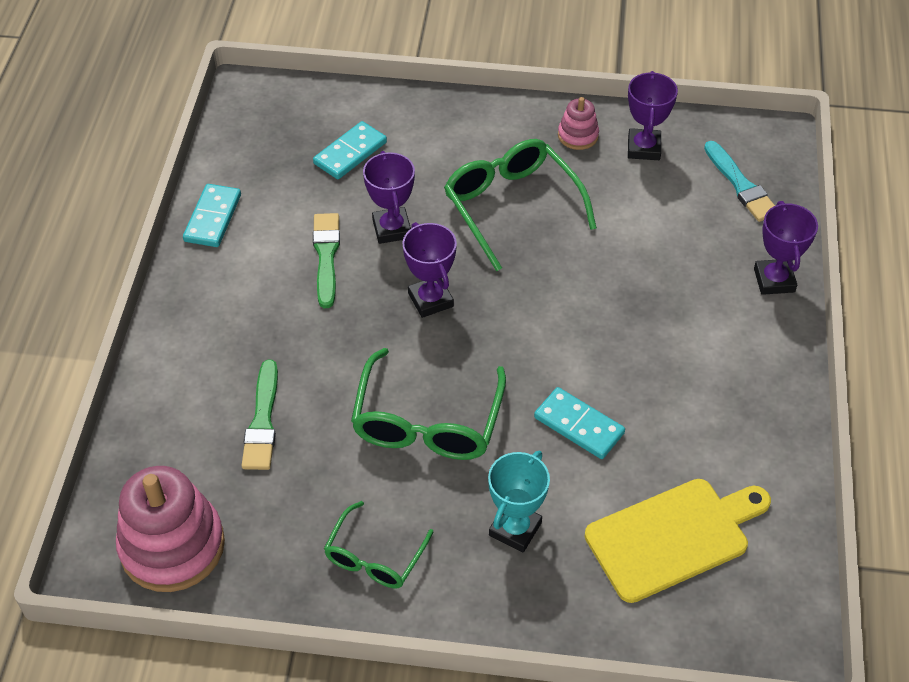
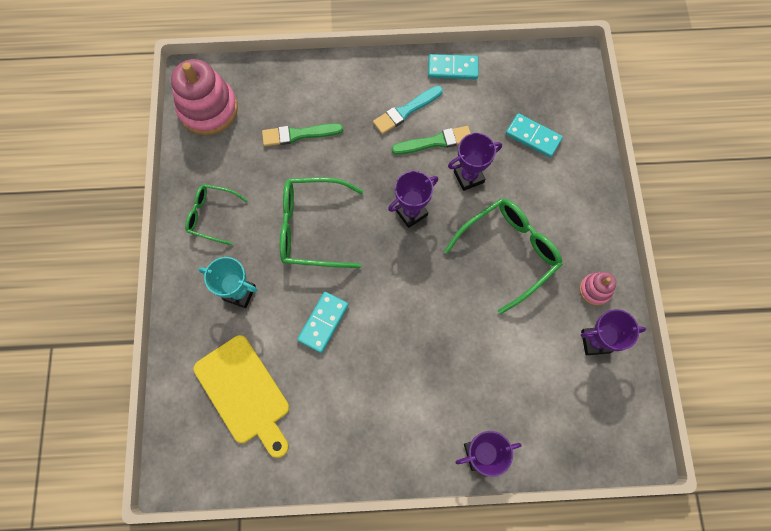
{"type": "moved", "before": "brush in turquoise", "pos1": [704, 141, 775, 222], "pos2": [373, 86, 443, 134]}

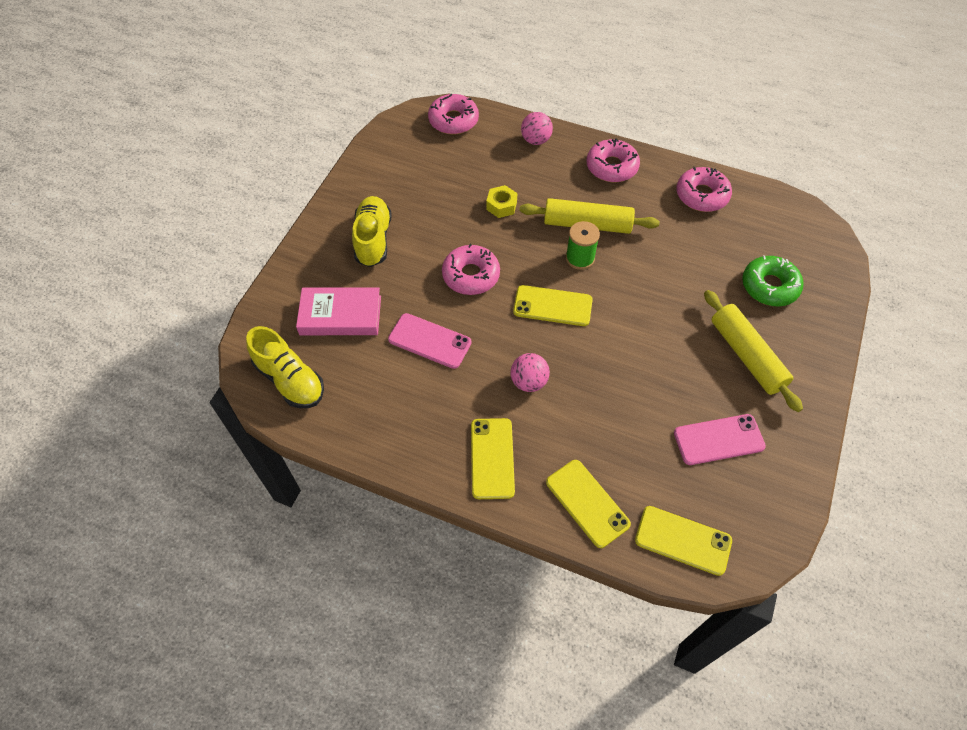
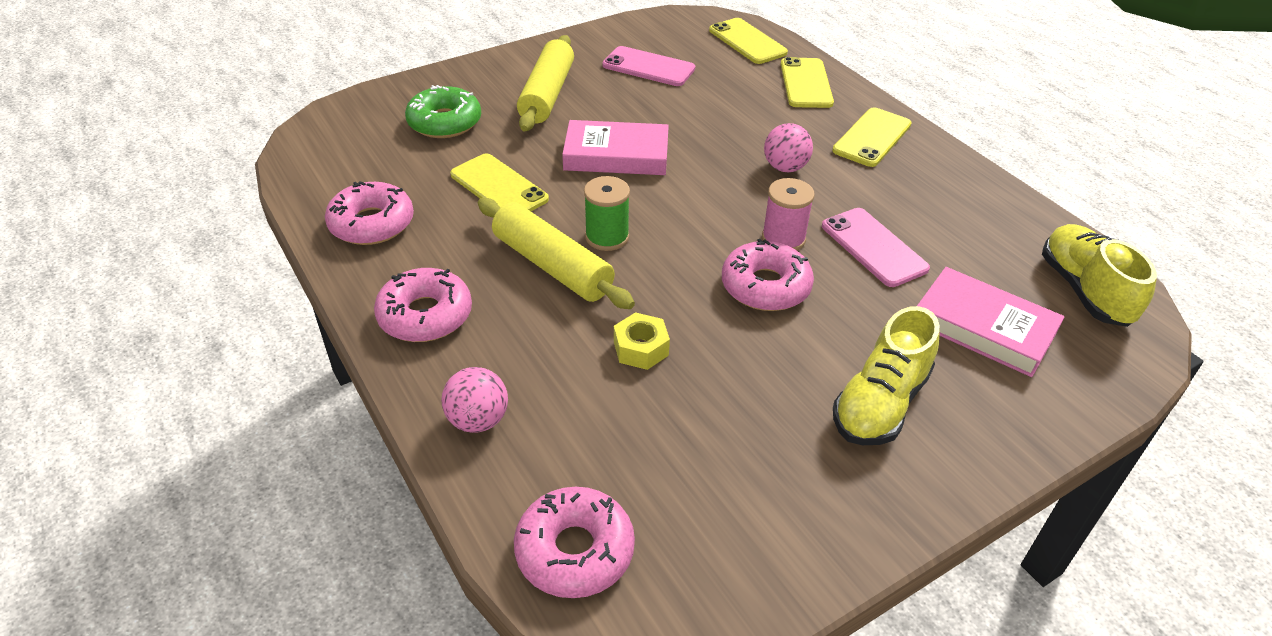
{"type": "moved", "before": "phone in yellow", "pos1": [513, 285, 593, 326], "pos2": [450, 153, 549, 211]}
{"type": "added", "after": "book in pink", "pos2": [562, 120, 669, 175]}
{"type": "added", "after": "spool in pink", "pos2": [762, 178, 815, 251]}

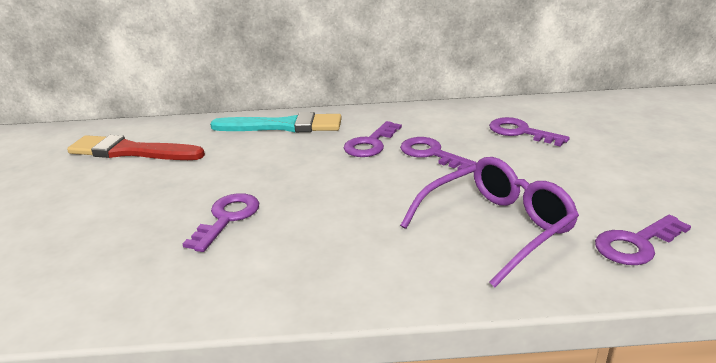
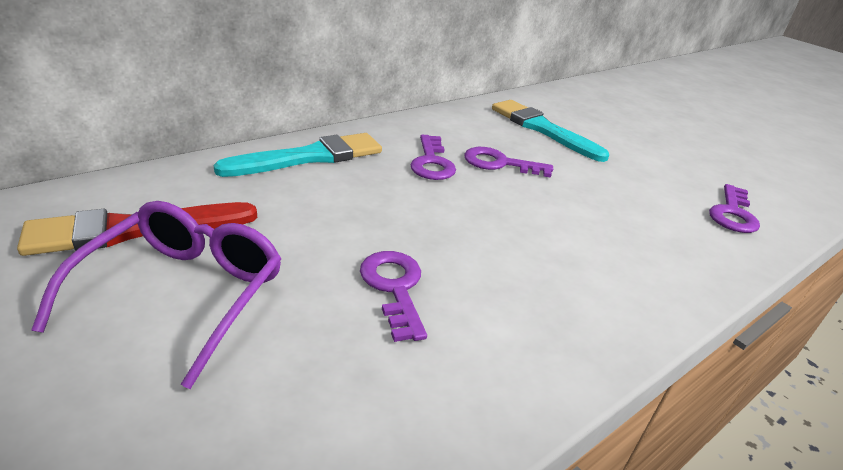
{"type": "replaced", "before": "key in purple", "after": "brush in turquoise", "pos1": [489, 117, 570, 147], "pos2": [492, 100, 609, 162]}
{"type": "moved", "before": "glasses in purple", "pos1": [400, 157, 579, 288], "pos2": [31, 201, 282, 389]}

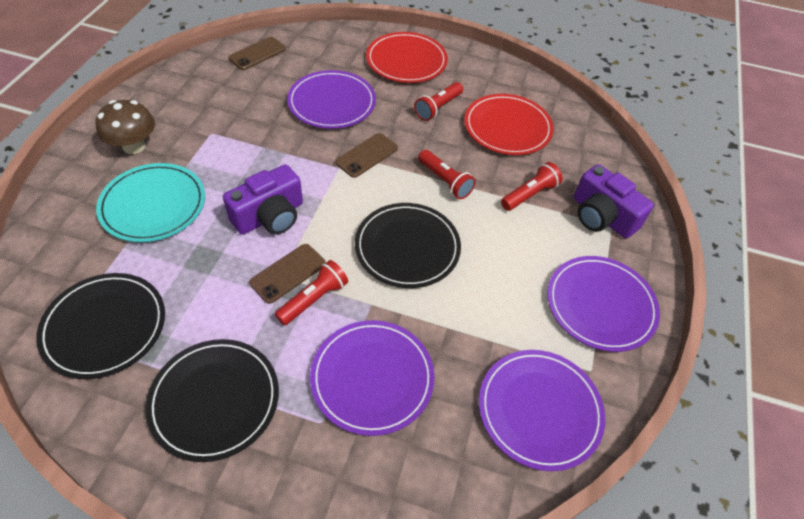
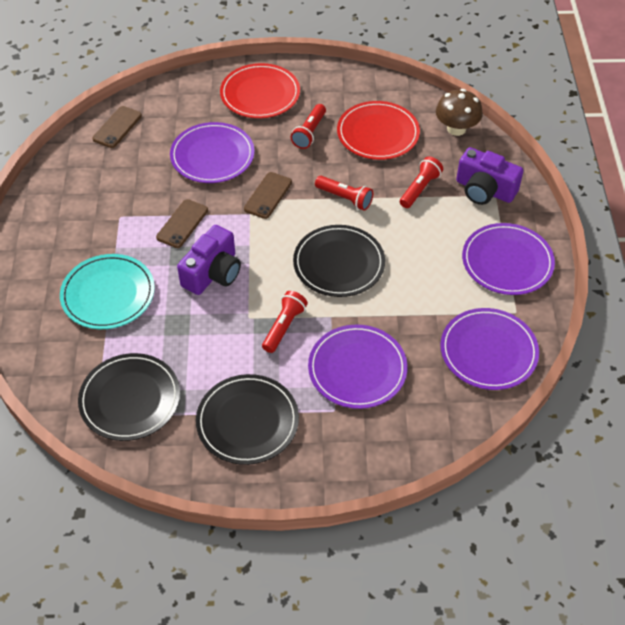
{"type": "moved", "before": "mushroom in brown", "pos1": [95, 100, 155, 154], "pos2": [436, 89, 483, 136]}
{"type": "moved", "before": "phone in brown", "pos1": [249, 244, 326, 304], "pos2": [156, 199, 208, 248]}

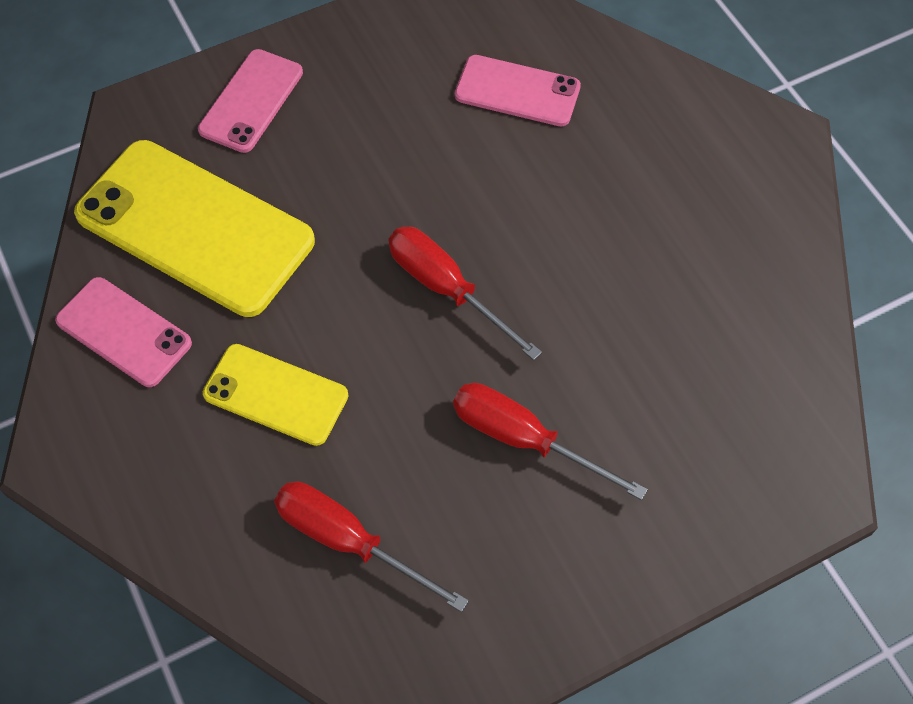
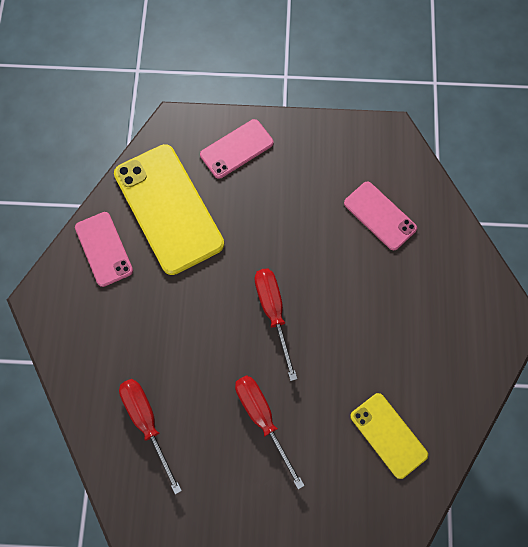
{"type": "moved", "before": "phone in yellow", "pos1": [203, 344, 348, 446], "pos2": [350, 393, 428, 479]}

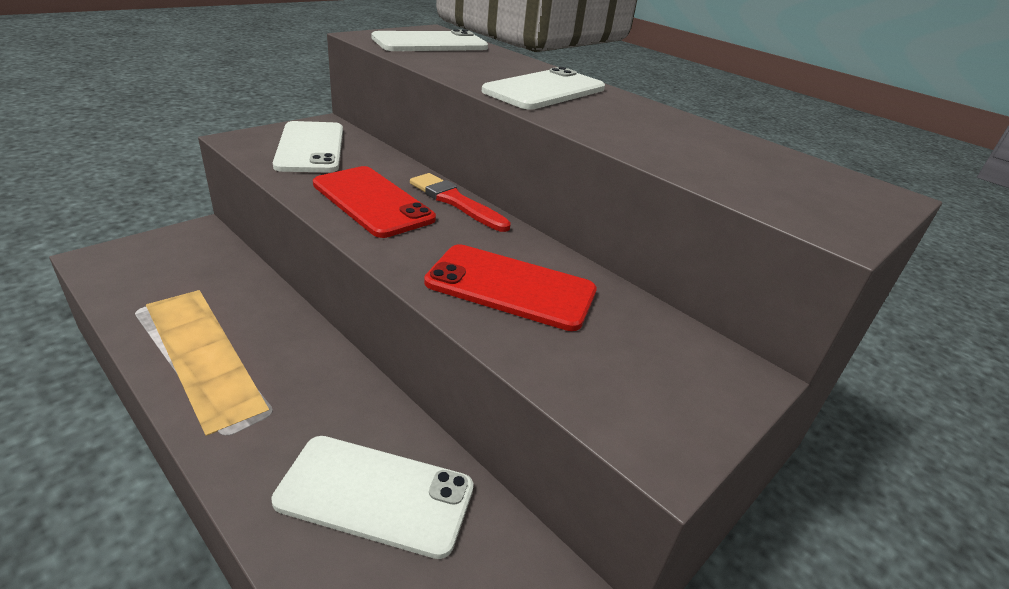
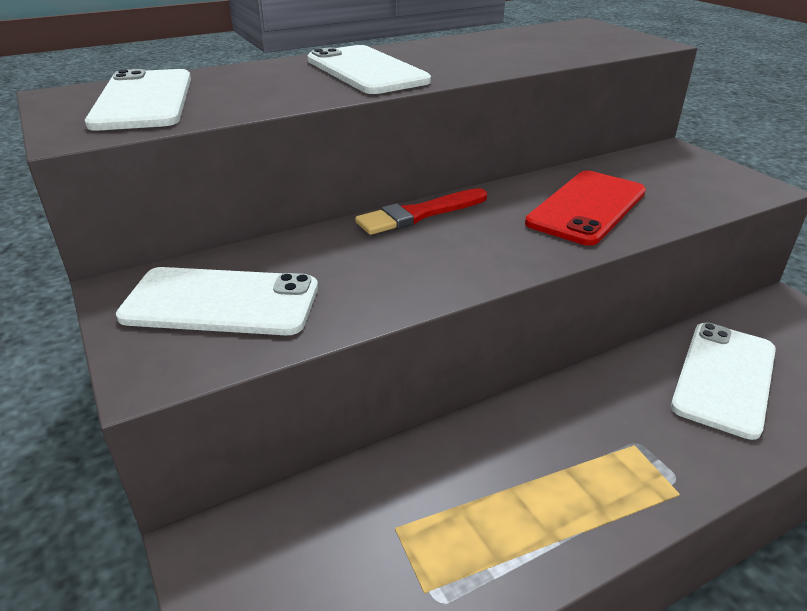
{"type": "removed", "before": "phone in red", "pos1": [313, 166, 436, 238]}

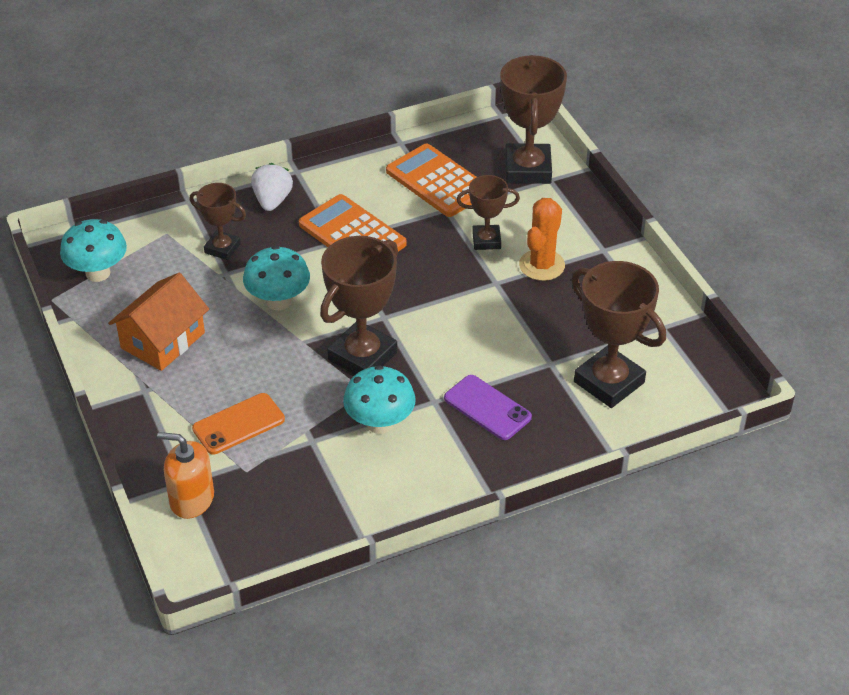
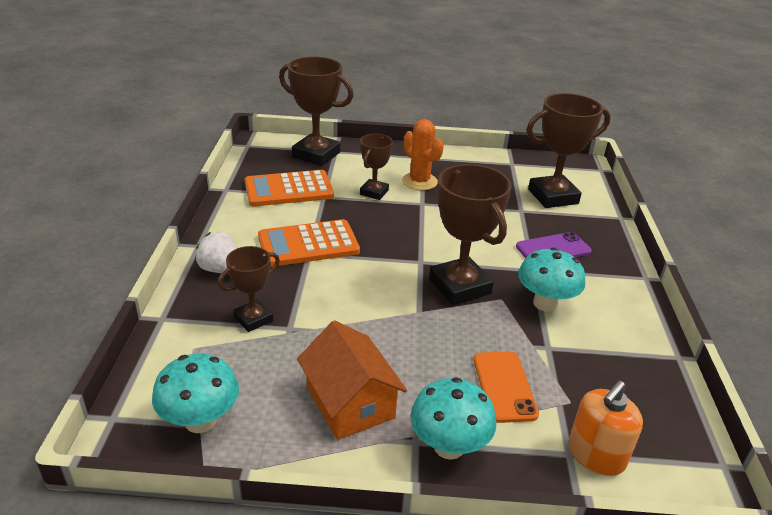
{"type": "moved", "before": "mushroom in turquoise", "pos1": [243, 246, 310, 310], "pos2": [411, 377, 496, 460]}

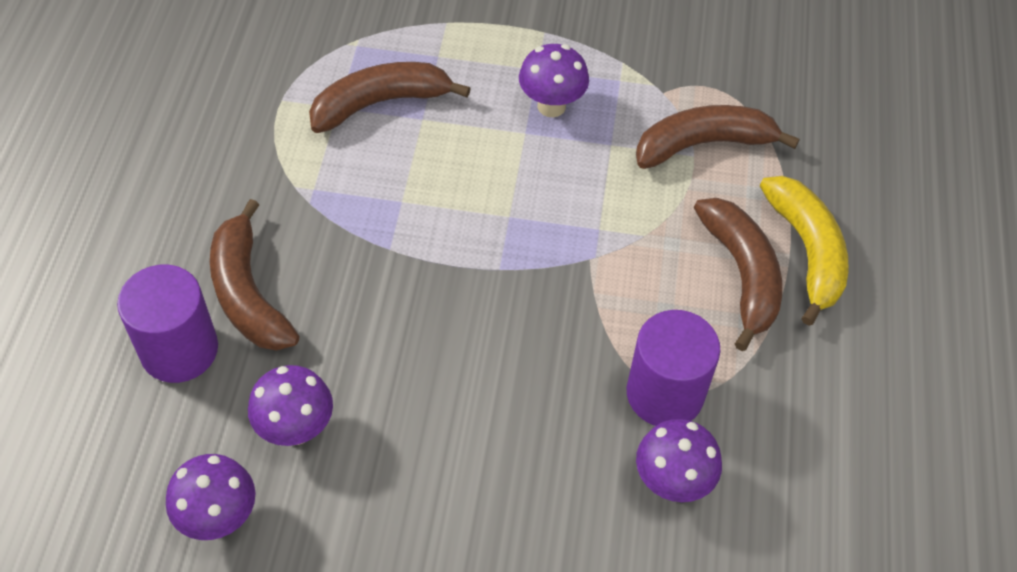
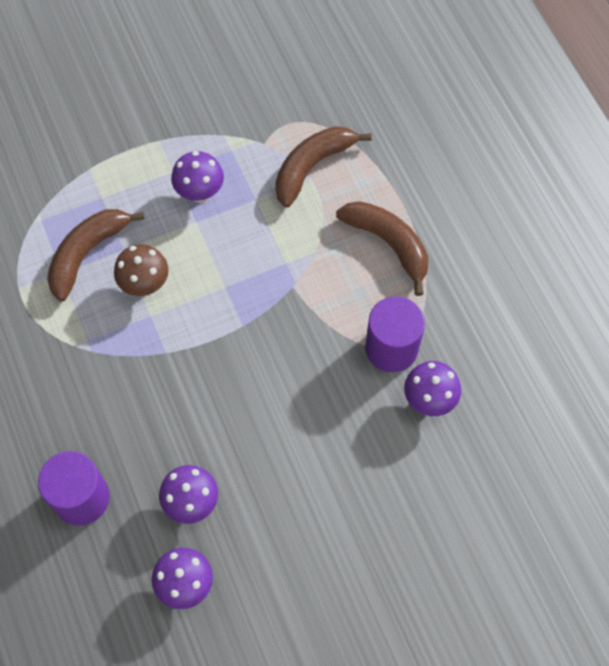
{"type": "removed", "before": "banana in yellow", "pos1": [760, 176, 849, 326]}
{"type": "removed", "before": "banana in brown", "pos1": [210, 199, 299, 351]}
{"type": "added", "after": "mushroom in brown", "pos2": [114, 244, 169, 296]}

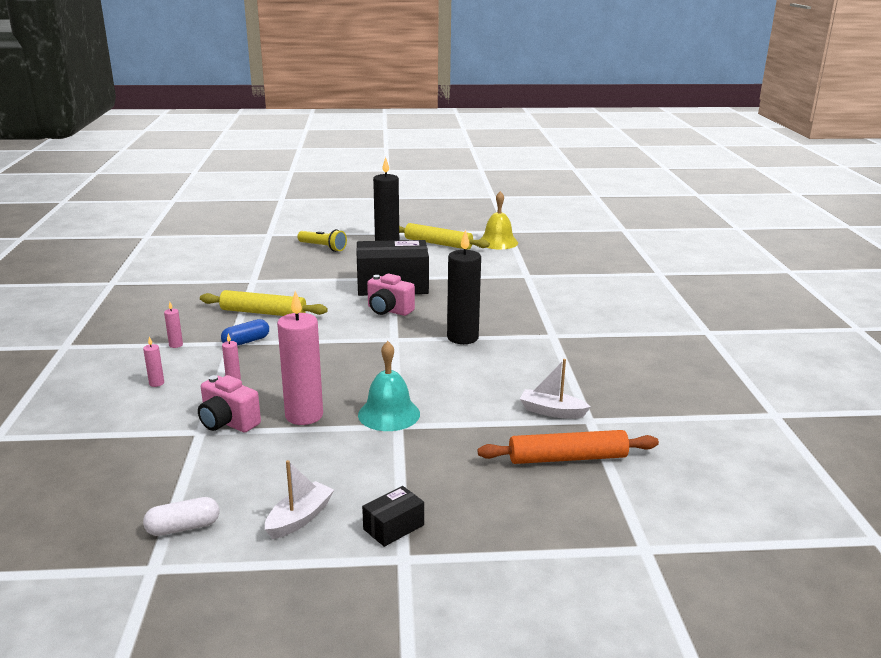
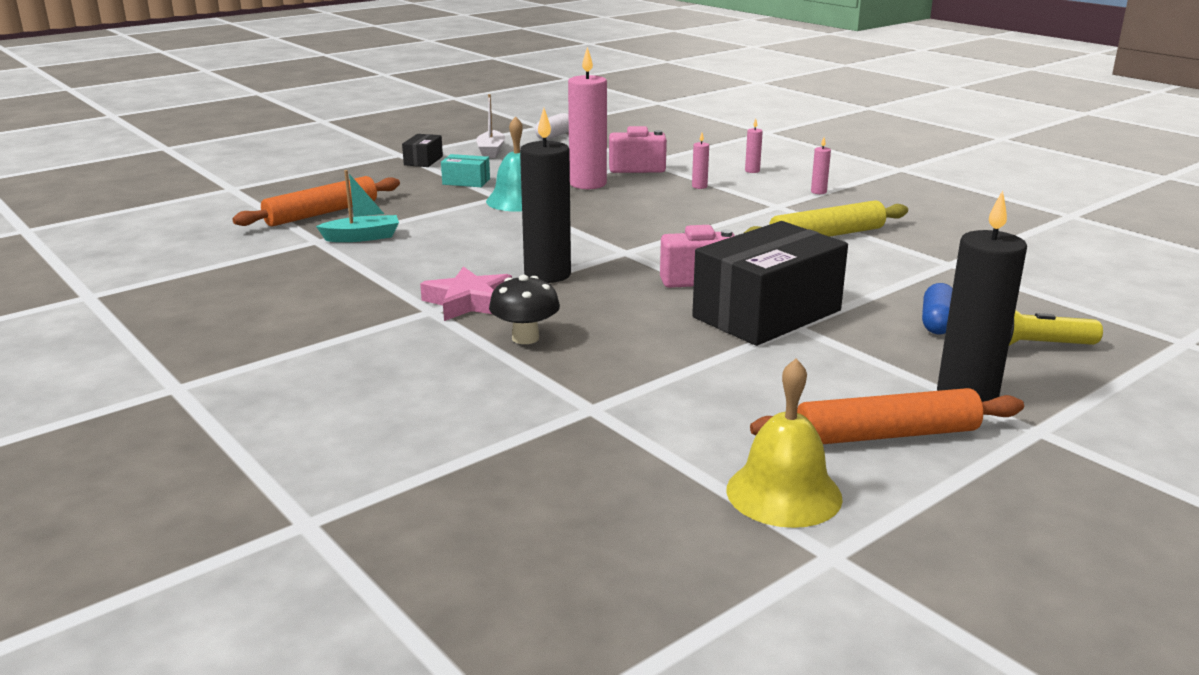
{"type": "recoloured", "before": "rolling pin in yellow", "after": "rolling pin in orange", "pos1": [399, 223, 490, 250], "pos2": [750, 388, 1024, 444]}
{"type": "moved", "before": "capsule in blue", "pos1": [221, 319, 269, 346], "pos2": [922, 283, 953, 334]}
{"type": "recoloured", "before": "boat in white", "after": "boat in turquoise", "pos1": [520, 359, 591, 419], "pos2": [316, 170, 399, 242]}
{"type": "added", "after": "box in turquoise", "pos2": [441, 154, 490, 187]}
{"type": "added", "after": "star in pink", "pos2": [420, 266, 512, 321]}
{"type": "added", "after": "mushroom in black", "pos2": [489, 275, 560, 344]}

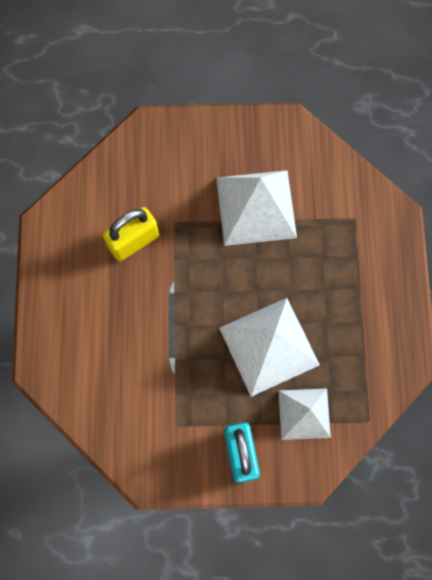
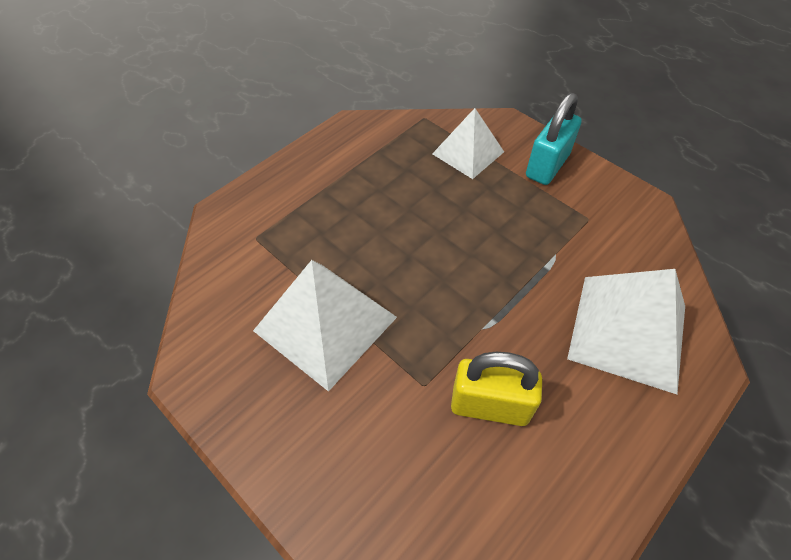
{"type": "moved", "before": "pyramid in white", "pos1": [219, 298, 320, 397], "pos2": [567, 269, 685, 394]}

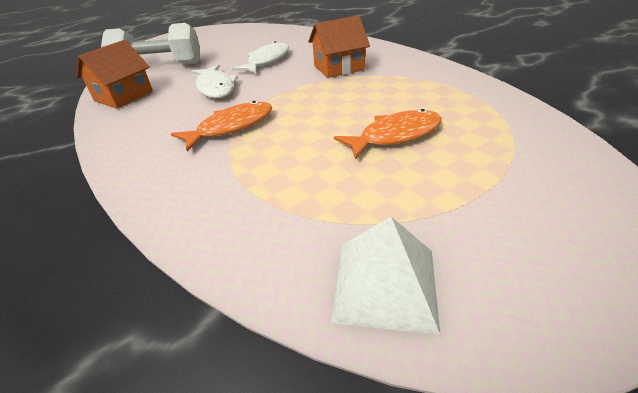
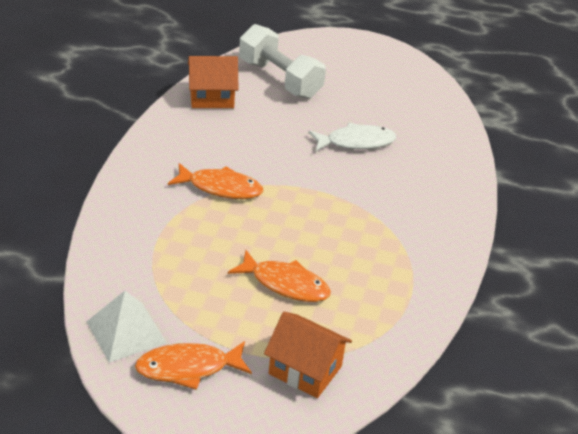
{"type": "moved", "before": "house in orange", "pos1": [308, 15, 370, 78], "pos2": [264, 312, 352, 398]}
{"type": "removed", "before": "fish in white", "pos1": [191, 65, 238, 98]}
{"type": "added", "after": "fish in orange", "pos2": [135, 341, 252, 390]}

